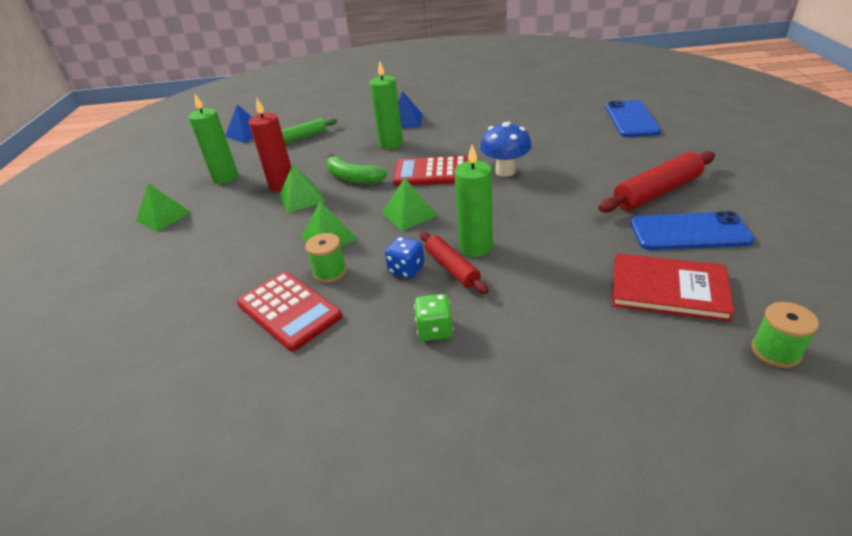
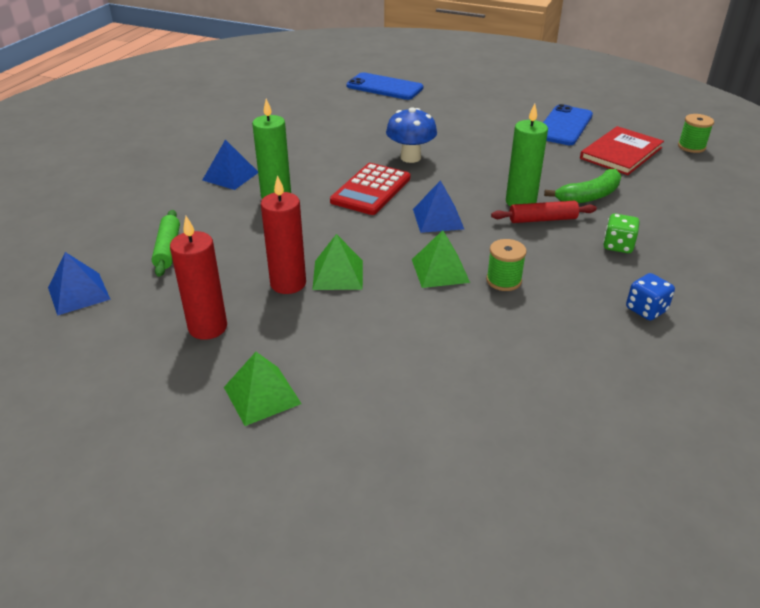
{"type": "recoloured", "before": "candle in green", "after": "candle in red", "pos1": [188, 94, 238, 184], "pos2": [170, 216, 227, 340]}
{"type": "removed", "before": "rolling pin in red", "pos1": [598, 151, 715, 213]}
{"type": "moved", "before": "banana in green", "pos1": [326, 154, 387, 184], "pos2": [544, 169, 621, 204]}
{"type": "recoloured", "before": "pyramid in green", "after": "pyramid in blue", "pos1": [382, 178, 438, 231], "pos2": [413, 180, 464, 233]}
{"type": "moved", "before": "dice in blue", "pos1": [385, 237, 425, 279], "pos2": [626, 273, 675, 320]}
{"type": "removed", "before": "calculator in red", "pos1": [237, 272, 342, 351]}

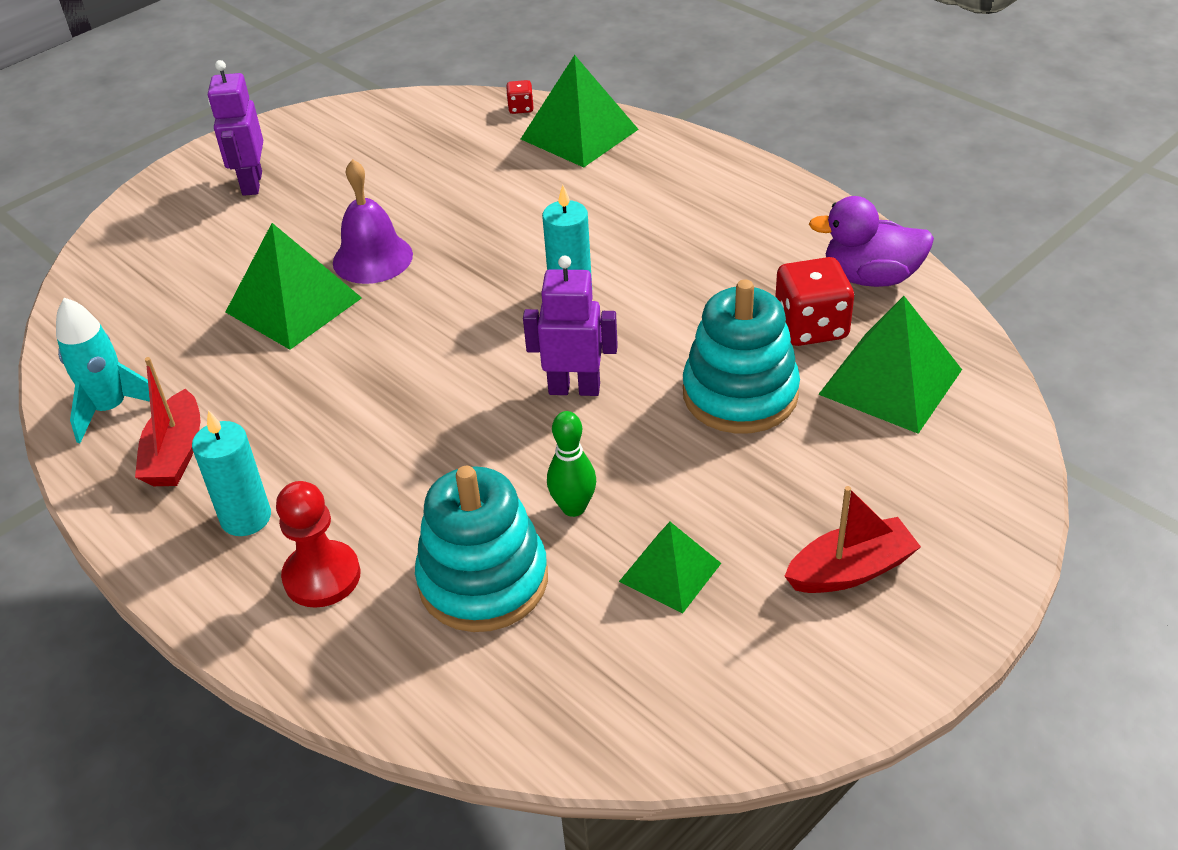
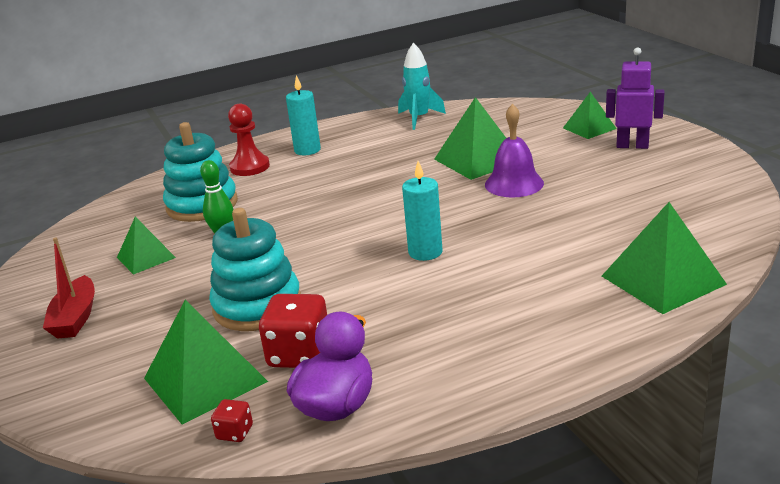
{"type": "moved", "before": "dice in red", "pos1": [506, 80, 534, 114], "pos2": [211, 399, 253, 442]}
{"type": "removed", "before": "robot in purple", "pos1": [523, 256, 618, 396]}
{"type": "removed", "before": "boat in red", "pos1": [135, 357, 200, 486]}
{"type": "added", "after": "pyramid in green", "pos2": [563, 92, 617, 139]}

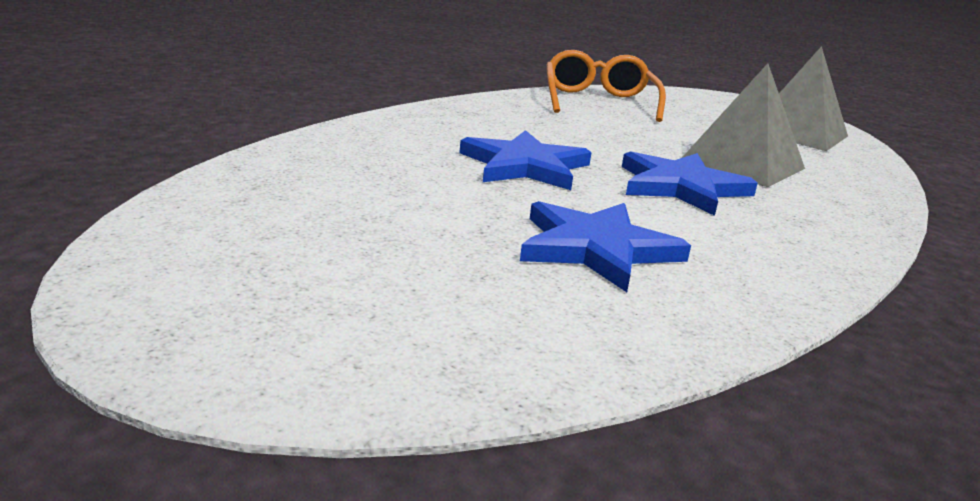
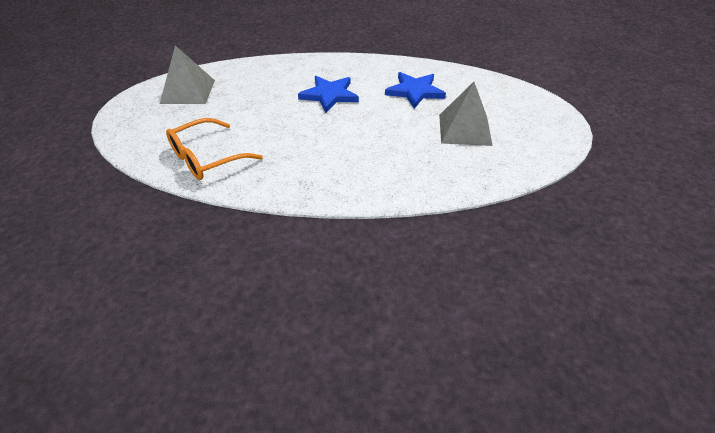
{"type": "moved", "before": "pyramid in grey", "pos1": [682, 63, 805, 187], "pos2": [439, 82, 493, 146]}
{"type": "removed", "before": "star in blue", "pos1": [459, 130, 592, 190]}

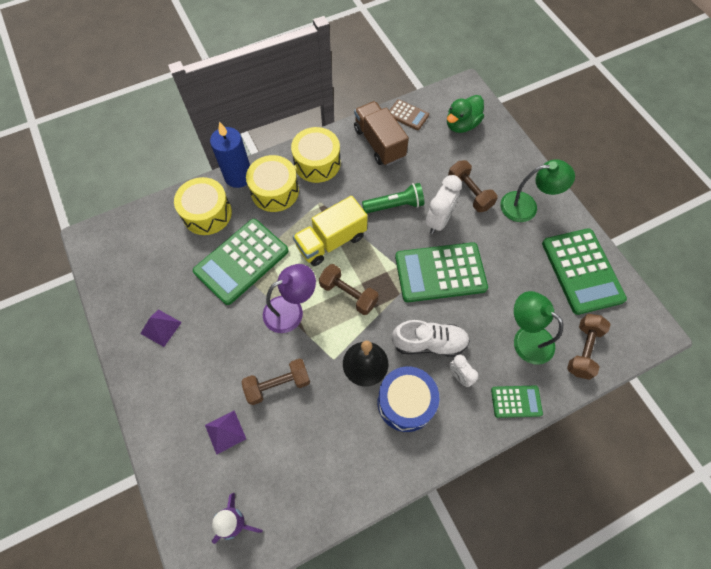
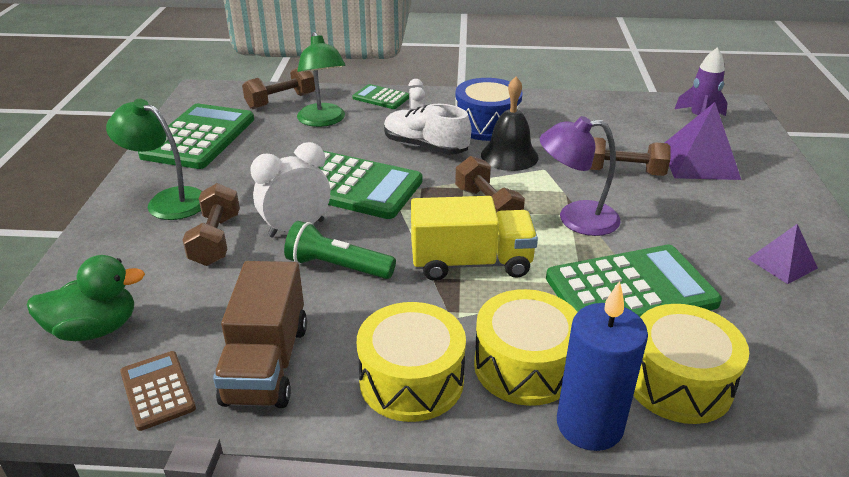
{"type": "resized", "before": "pyramid in purple", "pos1": [205, 411, 246, 455], "pos2": [665, 102, 741, 180], "scale": 1.66}

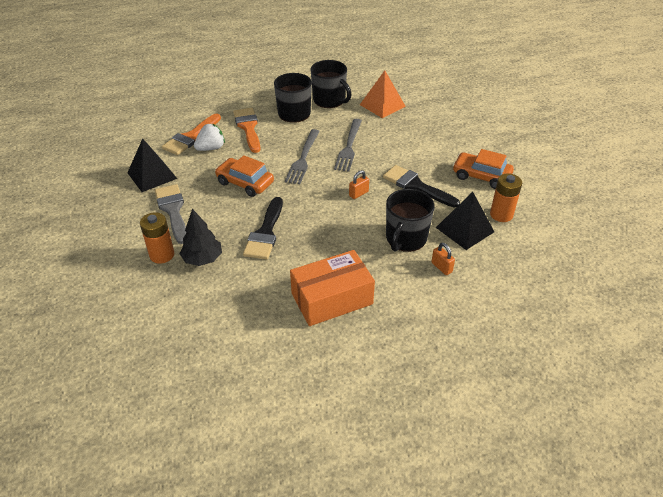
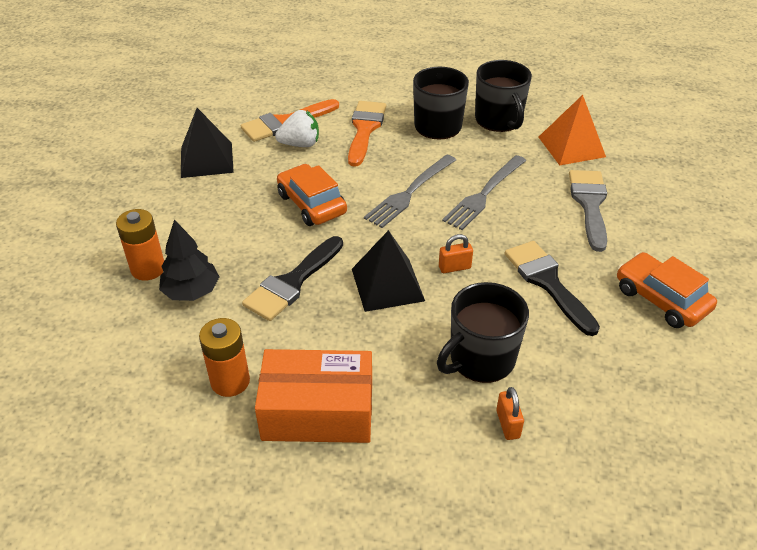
{"type": "moved", "before": "battery in orange", "pos1": [490, 173, 522, 222], "pos2": [199, 318, 250, 397]}
{"type": "moved", "before": "brush in grey", "pos1": [155, 184, 186, 244], "pos2": [569, 170, 607, 252]}
{"type": "moved", "before": "pyramid in black", "pos1": [436, 192, 494, 250], "pos2": [352, 230, 425, 312]}

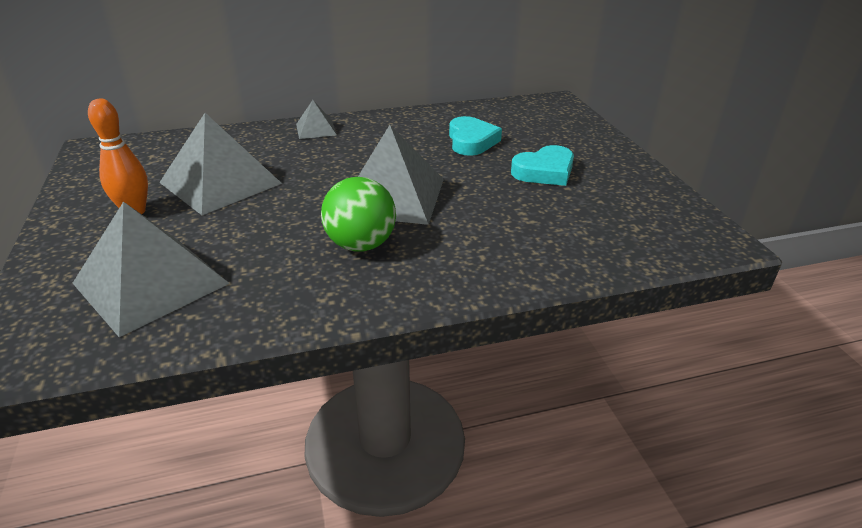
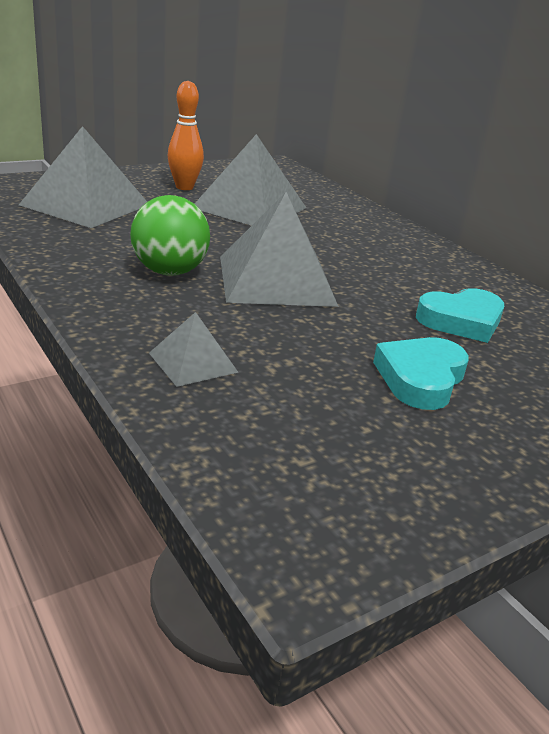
{"type": "moved", "before": "pyramid in grey", "pos1": [296, 100, 337, 139], "pos2": [149, 312, 238, 387]}
{"type": "turned", "before": "heart in turquoise", "pos1": [511, 145, 574, 186], "pos2": [373, 337, 469, 410], "turn": 75}

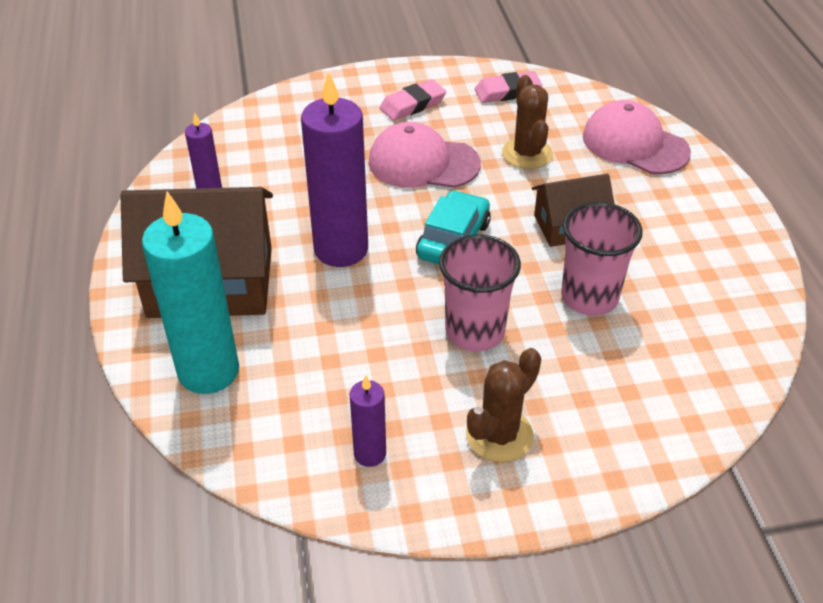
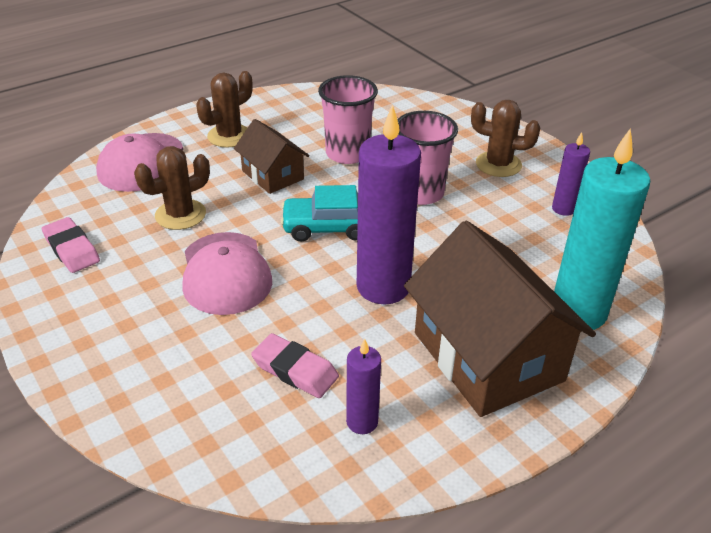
{"type": "moved", "before": "eraser in pink", "pos1": [380, 79, 446, 121], "pos2": [251, 333, 339, 398]}
{"type": "added", "after": "cactus in brown", "pos2": [196, 71, 253, 148]}

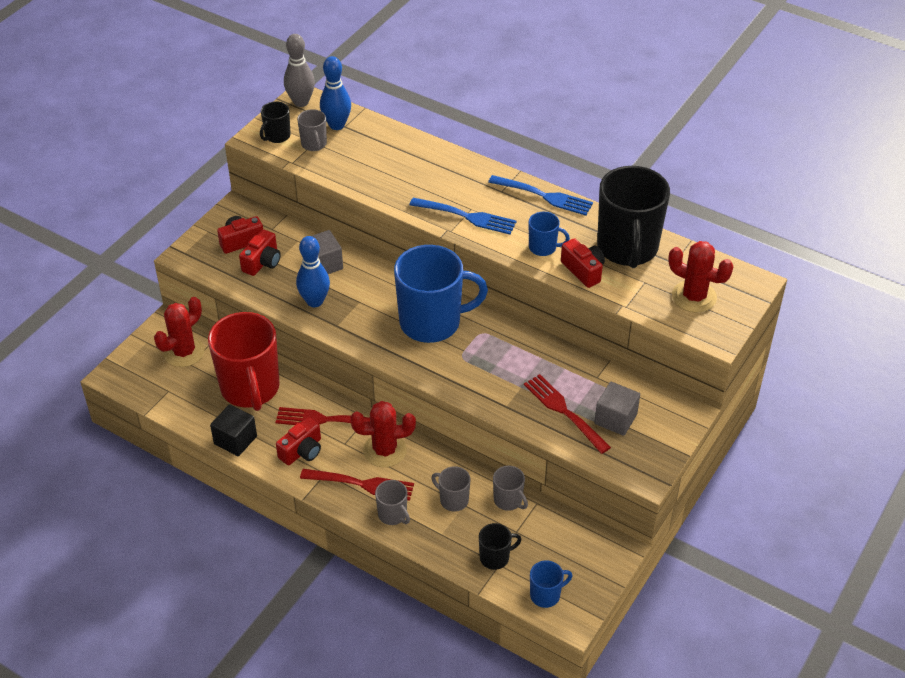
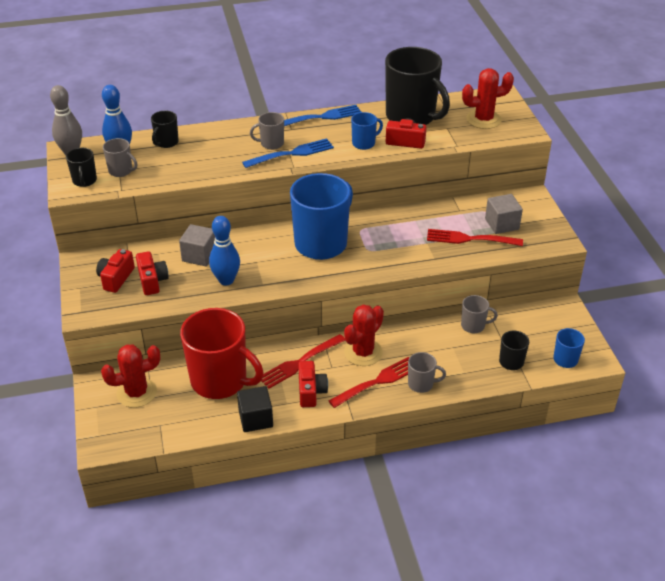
{"type": "turned", "before": "cactus in red", "pos1": [154, 297, 205, 367], "pos2": [101, 344, 160, 408], "turn": 75}
{"type": "moved", "before": "mug in grey", "pos1": [431, 466, 471, 512], "pos2": [250, 112, 284, 150]}
{"type": "added", "after": "mug in black", "pos2": [151, 110, 178, 148]}

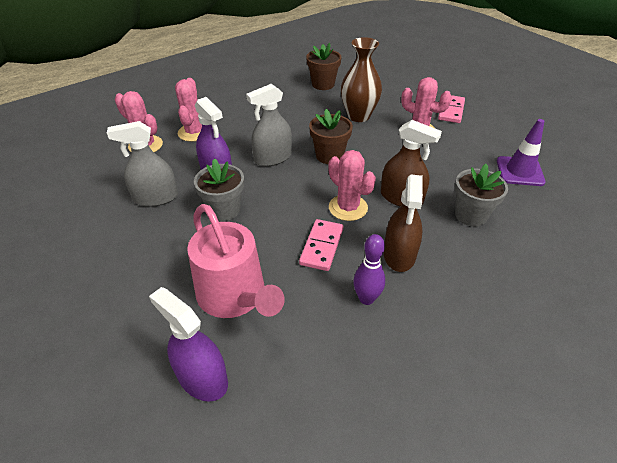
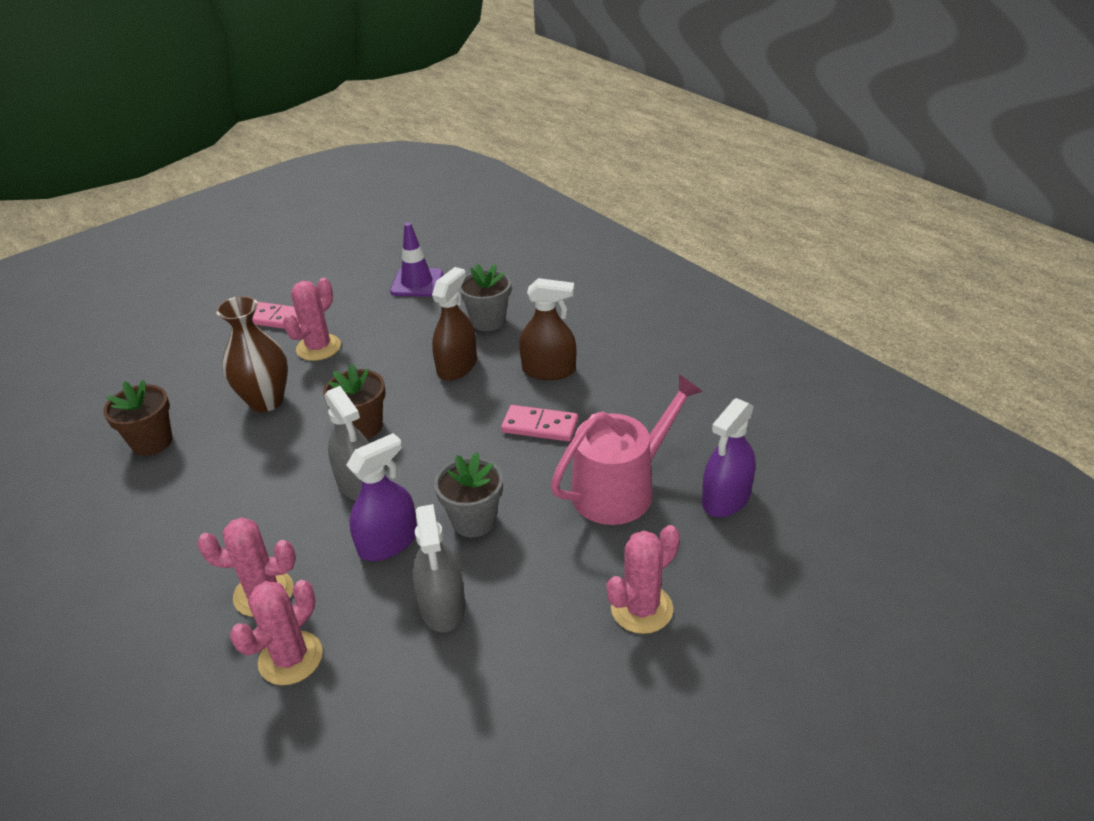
{"type": "moved", "before": "cactus in pink", "pos1": [328, 150, 376, 221], "pos2": [607, 525, 680, 634]}
{"type": "removed", "before": "bowling pin in purple", "pos1": [353, 234, 385, 305]}

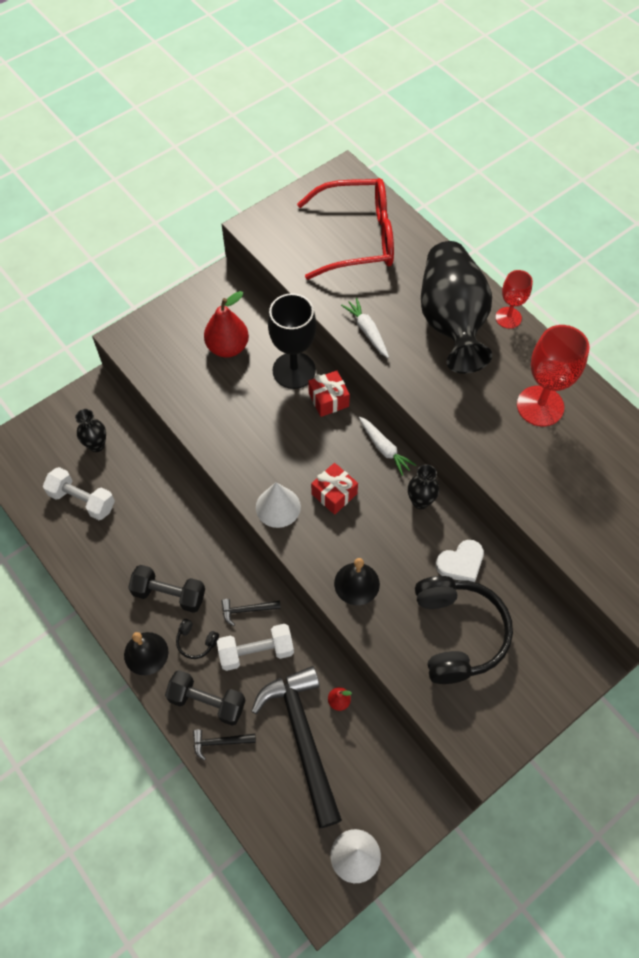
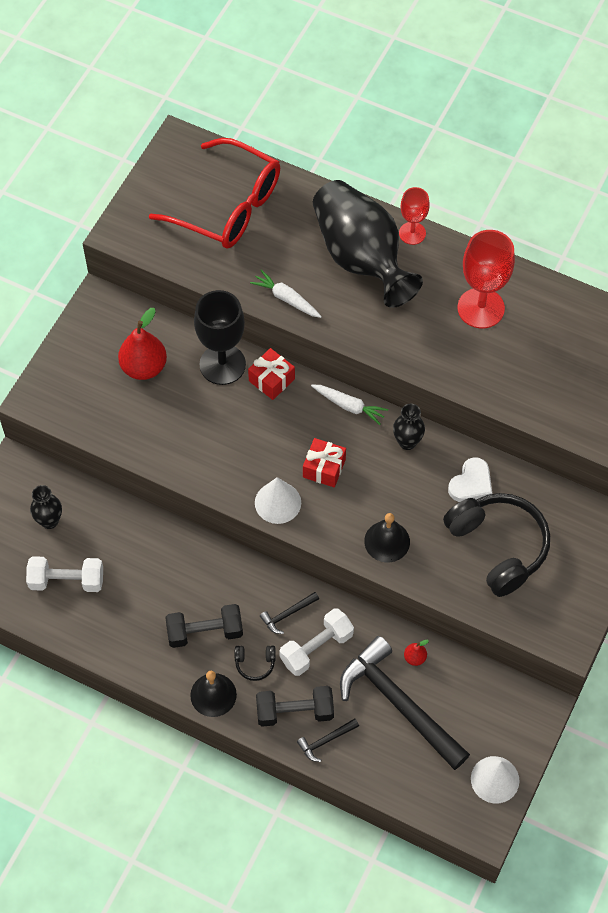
{"type": "turned", "before": "glasses in red", "pos1": [297, 178, 394, 280], "pos2": [149, 138, 280, 249], "turn": 60}

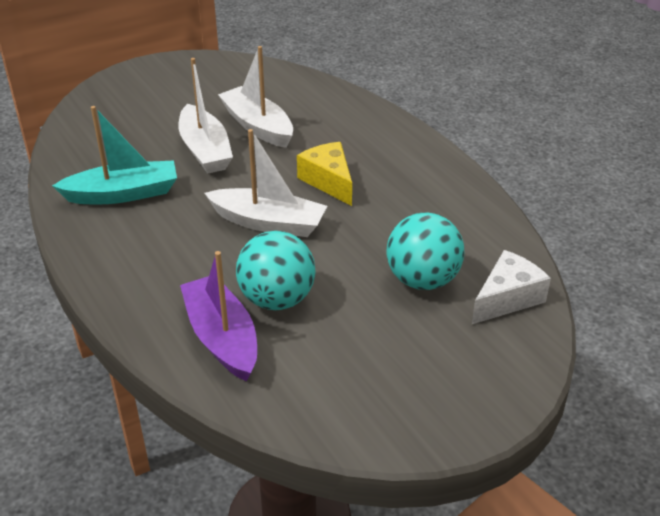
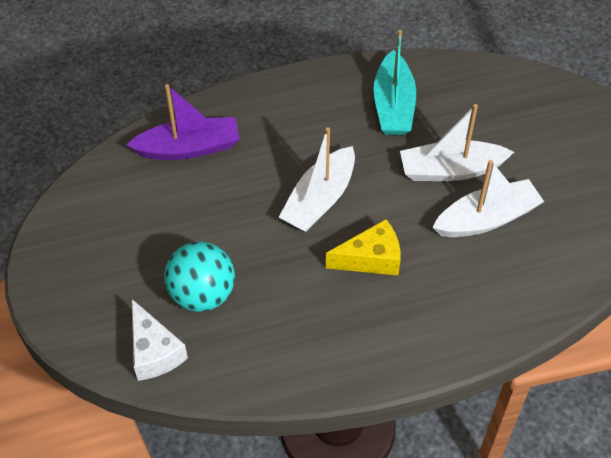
{"type": "removed", "before": "ball in turquoise", "pos1": [236, 231, 316, 310]}

